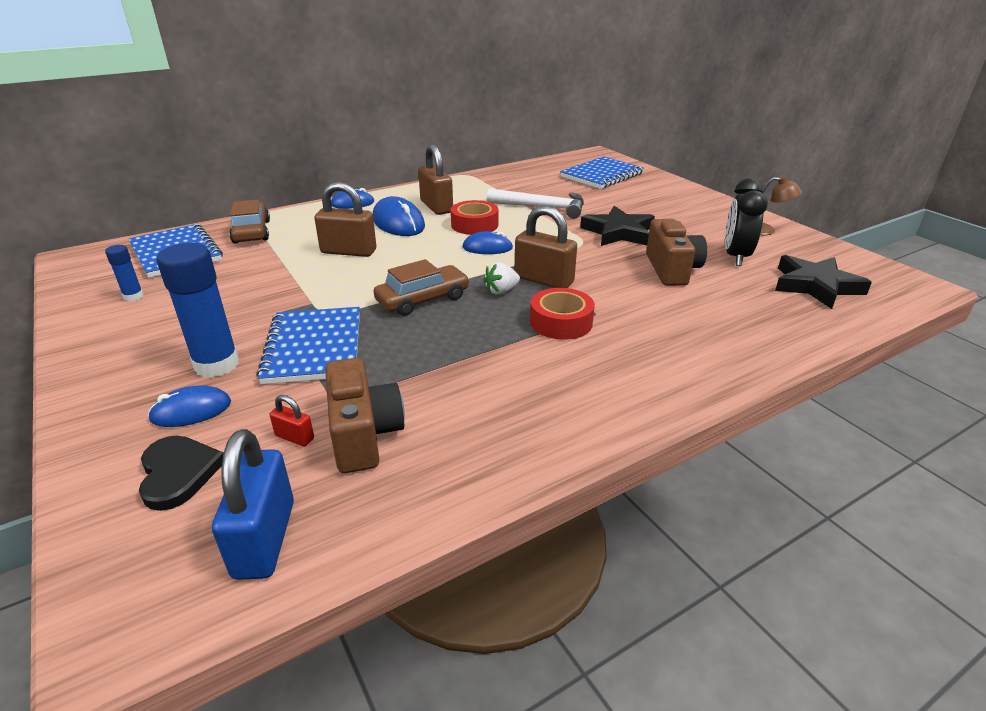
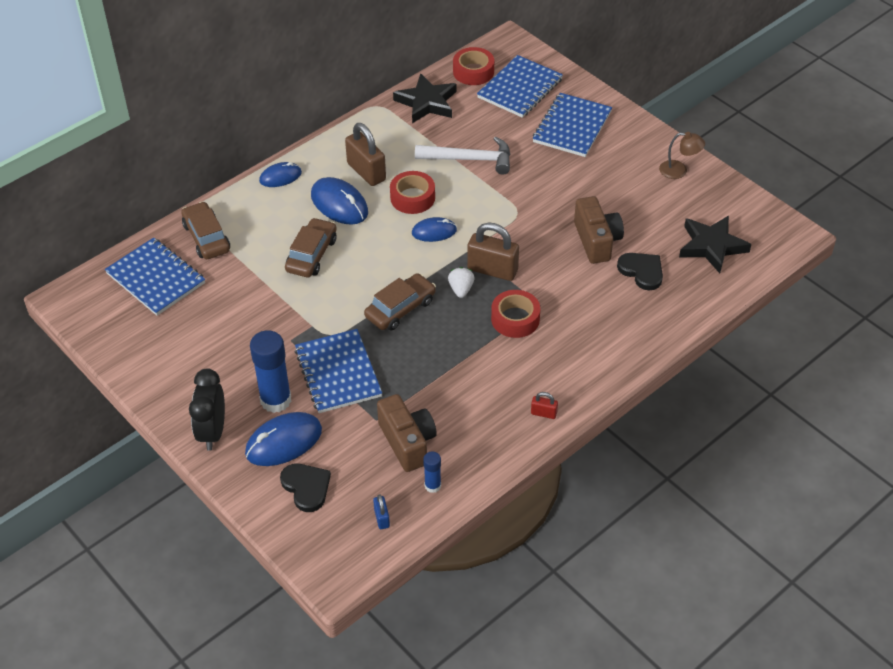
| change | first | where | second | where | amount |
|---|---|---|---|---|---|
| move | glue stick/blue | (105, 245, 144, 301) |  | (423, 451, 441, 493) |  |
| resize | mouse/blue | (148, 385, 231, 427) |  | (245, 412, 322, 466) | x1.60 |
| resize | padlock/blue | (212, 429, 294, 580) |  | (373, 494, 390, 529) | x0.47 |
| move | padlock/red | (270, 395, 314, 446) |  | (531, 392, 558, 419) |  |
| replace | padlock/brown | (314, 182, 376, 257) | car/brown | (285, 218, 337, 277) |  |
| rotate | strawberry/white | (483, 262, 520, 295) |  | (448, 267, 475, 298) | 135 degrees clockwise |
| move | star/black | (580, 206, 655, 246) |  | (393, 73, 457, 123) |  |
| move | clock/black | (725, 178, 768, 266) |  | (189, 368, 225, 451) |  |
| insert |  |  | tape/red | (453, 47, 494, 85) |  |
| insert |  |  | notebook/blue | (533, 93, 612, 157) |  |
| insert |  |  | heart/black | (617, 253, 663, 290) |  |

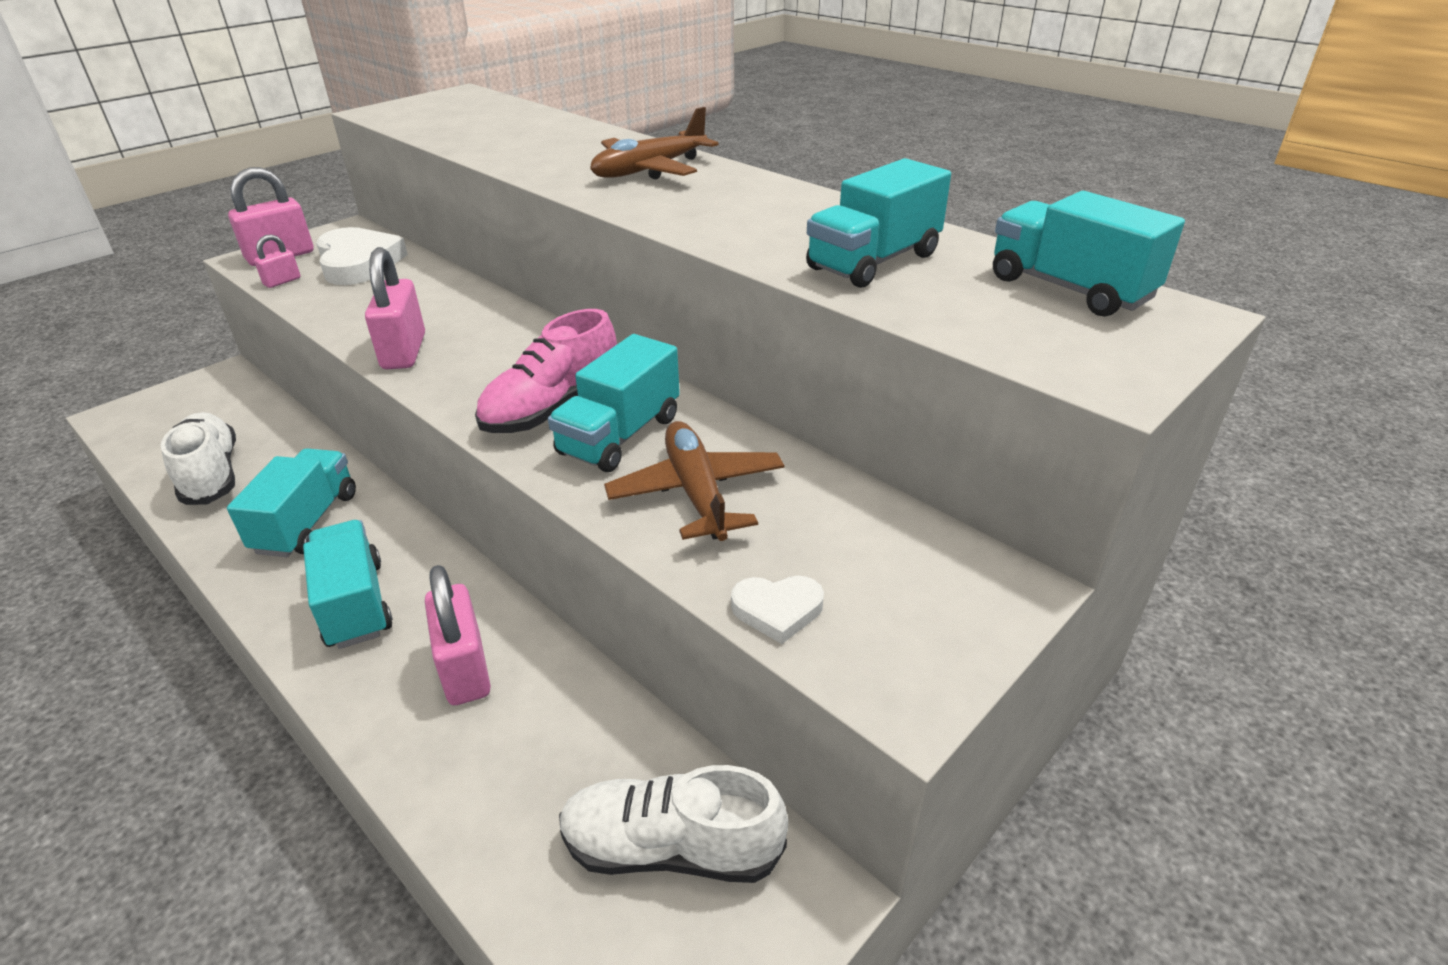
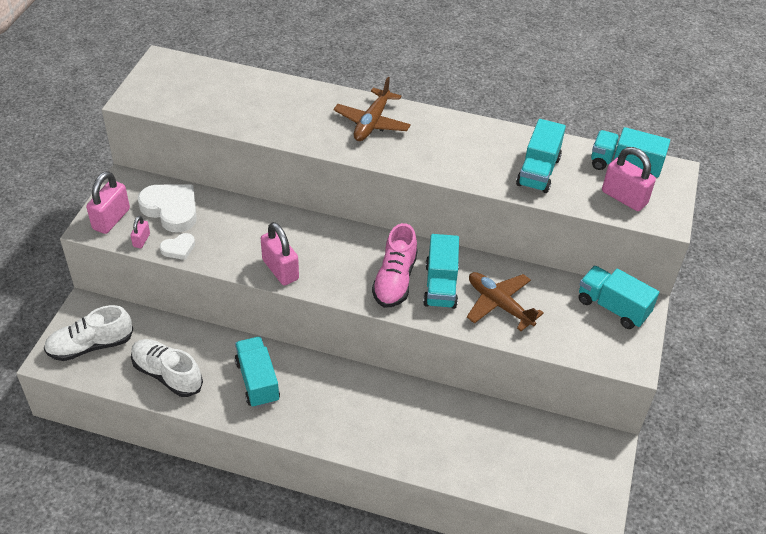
| change | first | where | second | where | amount |
|---|---|---|---|---|---|
| move | truck/turquoise | (303, 520, 393, 649) |  | (579, 266, 659, 329) |  |
| move | padlock/pink | (425, 565, 491, 705) |  | (602, 147, 656, 211) |  |
| move | shoe/white | (559, 765, 788, 883) |  | (44, 305, 133, 361) |  |
| move | heart/white | (731, 575, 824, 644) |  | (160, 233, 195, 260) |  |

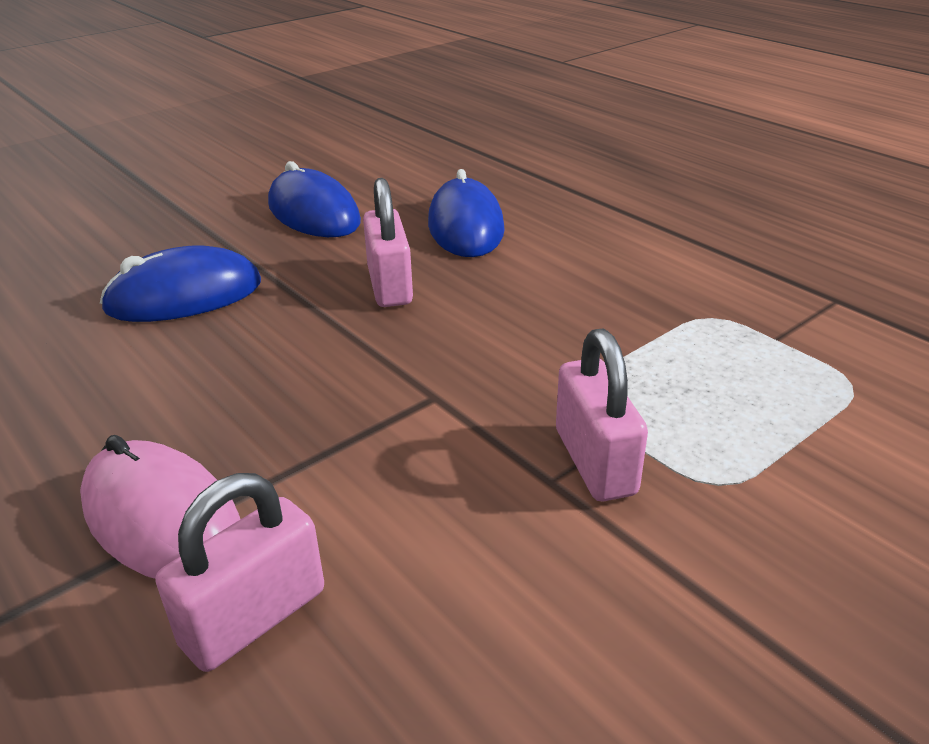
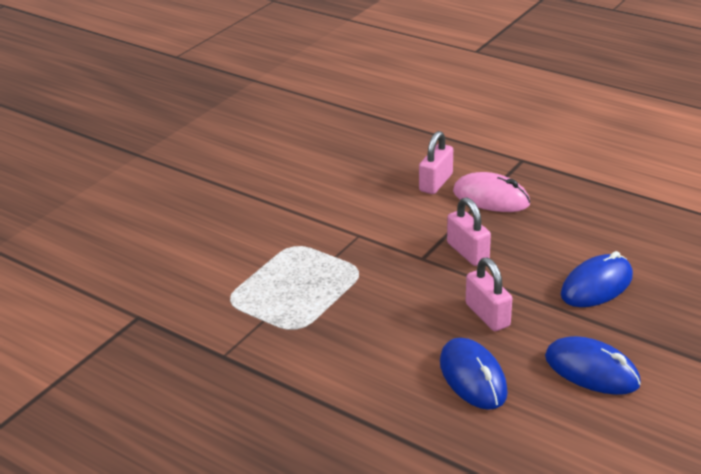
| change | first | where | second | where | amount |
|---|---|---|---|---|---|
| move | padlock/pink | (556, 328, 648, 501) |  | (447, 197, 491, 266) |  |

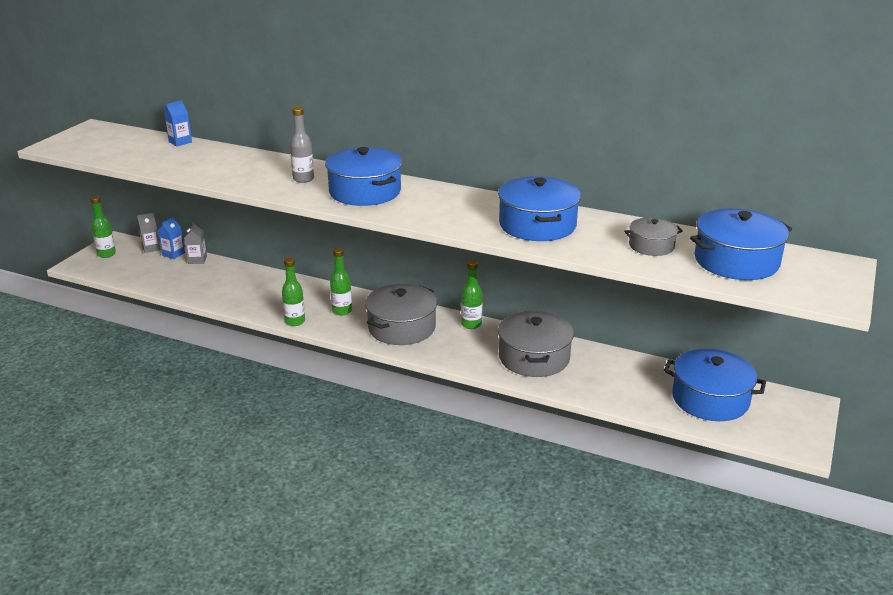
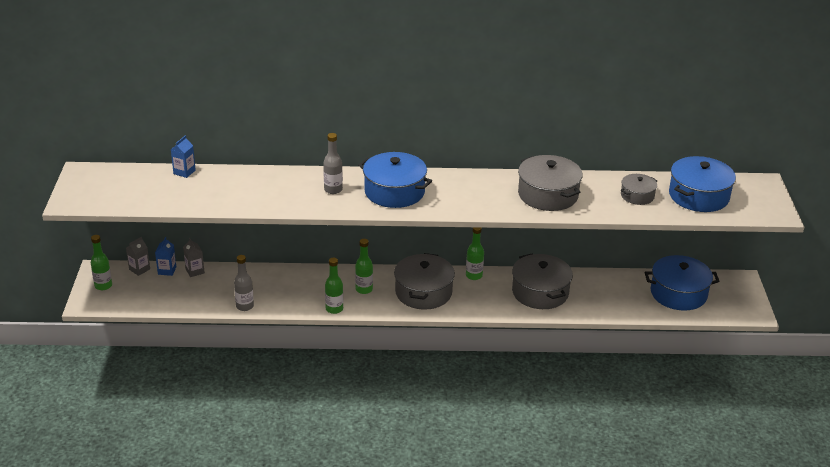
| change | first | where | second | where | amount |
|---|---|---|---|---|---|
| recolor | pot/blue | (498, 176, 581, 241) | pot/grey | (518, 155, 583, 211) |  |
| insert |  |  | bottle/grey | (234, 255, 254, 311) |  |

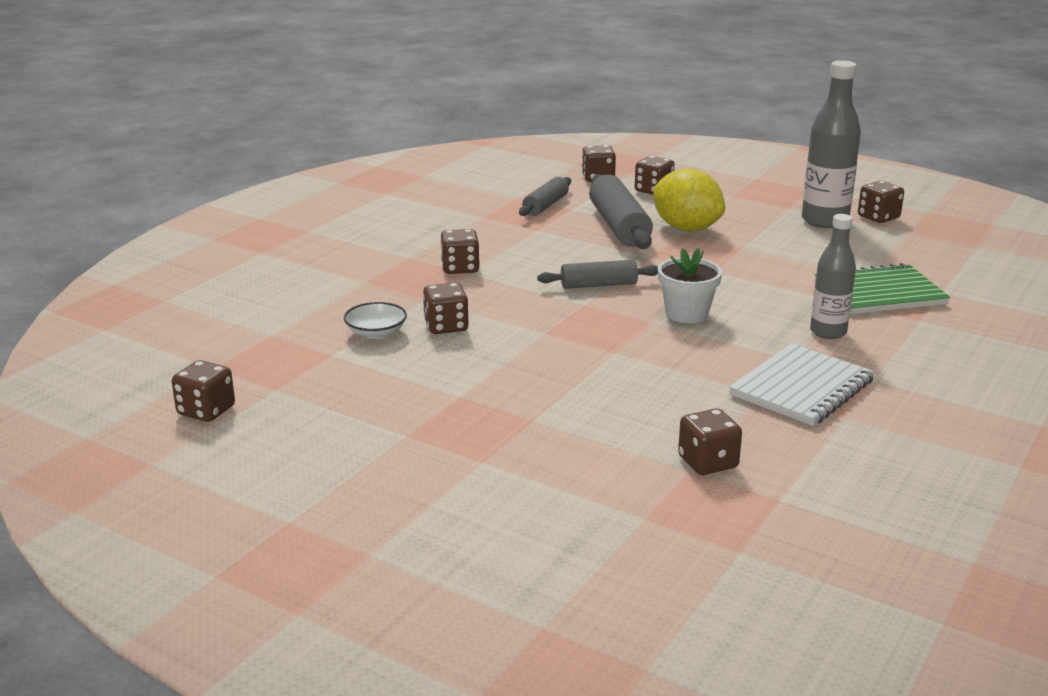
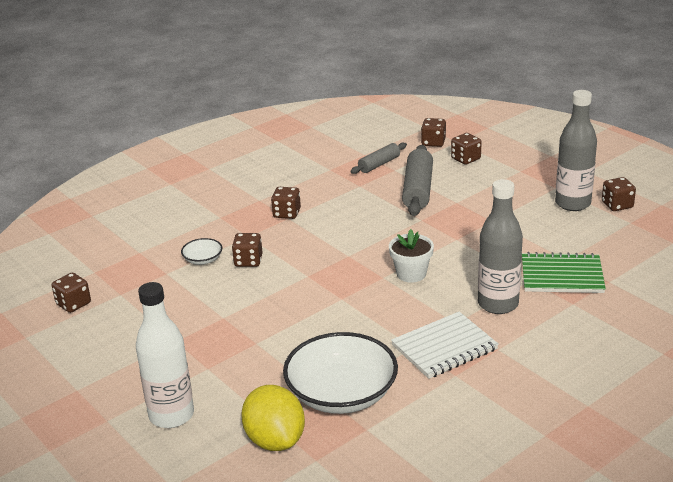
| change | first | where | second | where | amount |
|---|---|---|---|---|---|
| delete | rolling pin/grey | (537, 260, 658, 289) |  |  |  |
| move | lemon/yellow | (653, 168, 725, 231) |  | (241, 385, 305, 451) |  |
| replace | dice/brown | (678, 408, 742, 475) | bowl/white | (283, 332, 398, 414) |  |
| resize | bottle/grey | (810, 214, 856, 339) |  | (478, 179, 523, 314) | x1.57 |
| insert |  |  | bottle/white | (136, 282, 194, 428) |  |

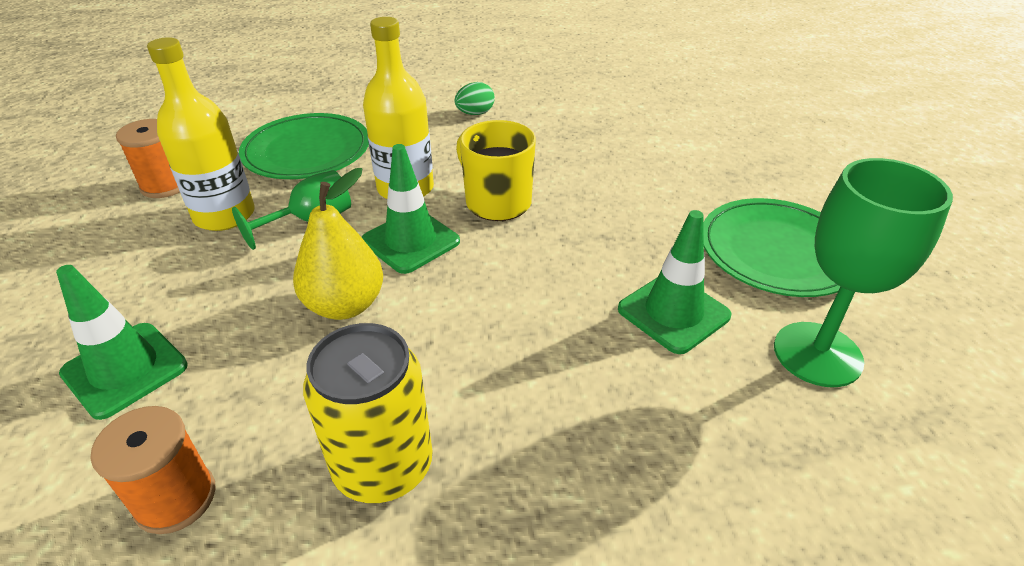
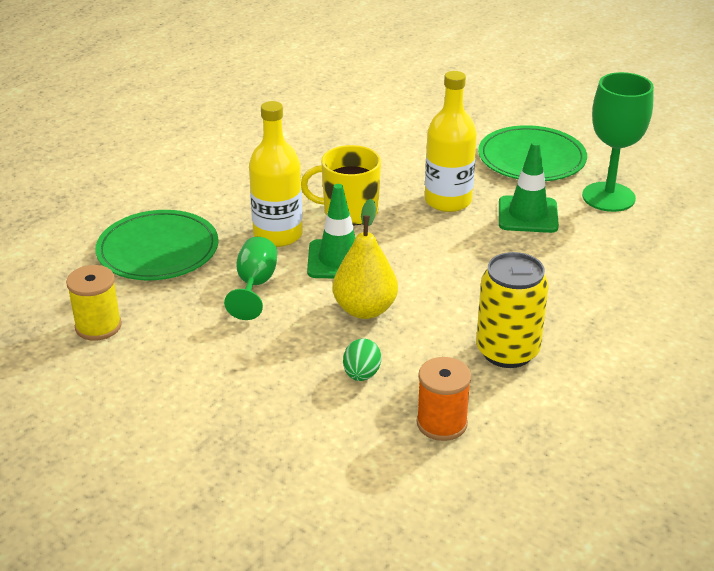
| change | first | where | second | where | amount |
|---|---|---|---|---|---|
| delete | traffic cone/green | (56, 265, 188, 420) |  |  |  |
| recolor | spool/orange | (116, 119, 180, 198) | spool/yellow | (66, 265, 122, 341) |  |
| move | bottle/yellow | (147, 37, 255, 231) |  | (425, 71, 477, 212) |  |
| move | egg/green | (455, 82, 495, 115) |  | (343, 339, 381, 381) |  |

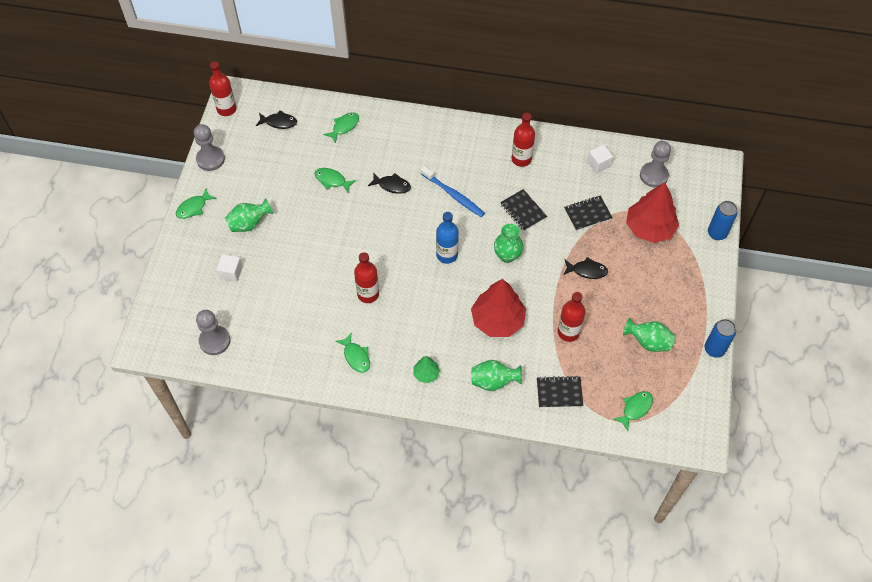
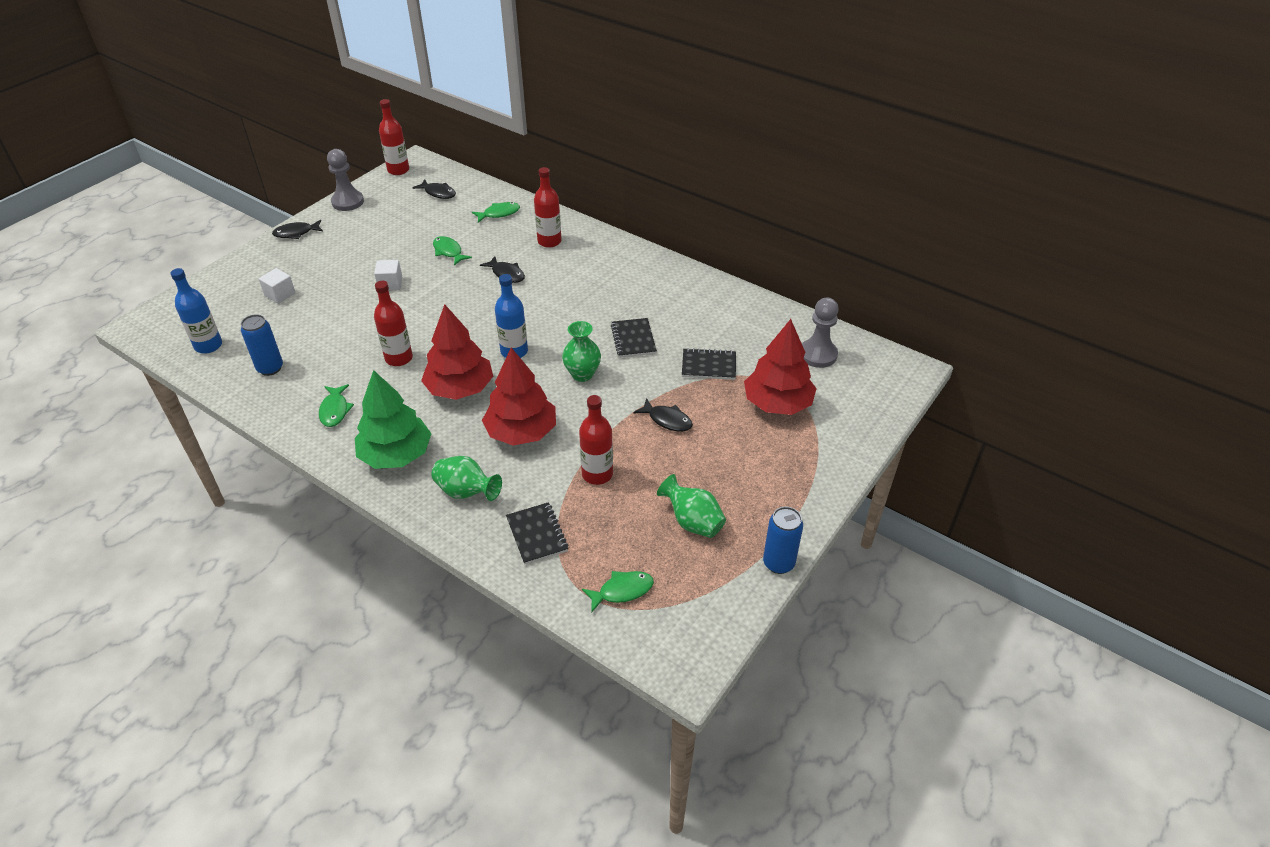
| change | first | where | second | where | amount |
|---|---|---|---|---|---|
| recolor | fish/green | (176, 189, 217, 219) | fish/black | (272, 220, 323, 239) |  |
| replace | pawn/grey | (196, 310, 231, 355) | bottle/blue | (170, 268, 222, 354) |  |
| delete | vase/green | (225, 198, 273, 232) |  |  |  |
| resize | tree/green | (413, 356, 440, 383) |  | (355, 370, 432, 469) | x2.09 |
| delete | toothbrush/blue | (421, 166, 485, 217) |  |  |  |
| move | bottle/red | (511, 113, 535, 167) |  | (534, 167, 562, 248) |  |
| rotate | notebook/black | (537, 376, 583, 408) |  | (506, 502, 568, 565) | 45 degrees clockwise |
| move | cube/white | (587, 144, 613, 173) |  | (374, 260, 402, 290) |  |
| move | can/blue | (708, 201, 737, 240) |  | (241, 314, 283, 376) |  |
| insert |  |  | tree/red | (421, 304, 493, 400) |  |

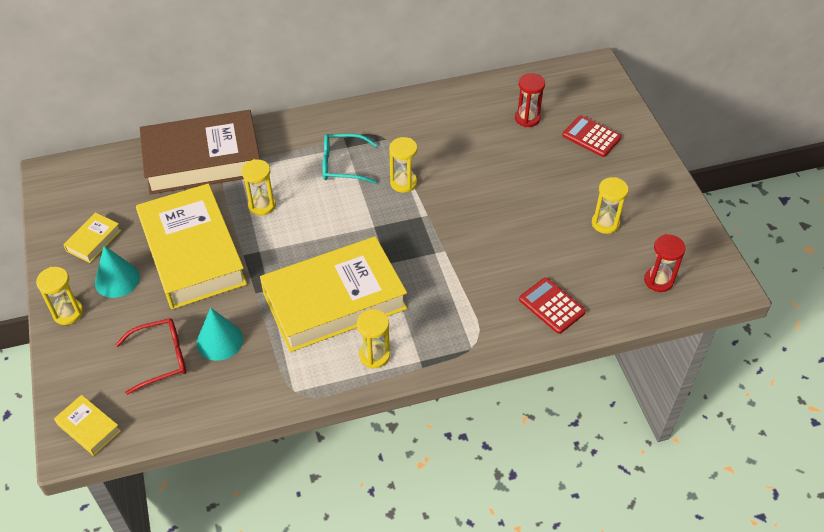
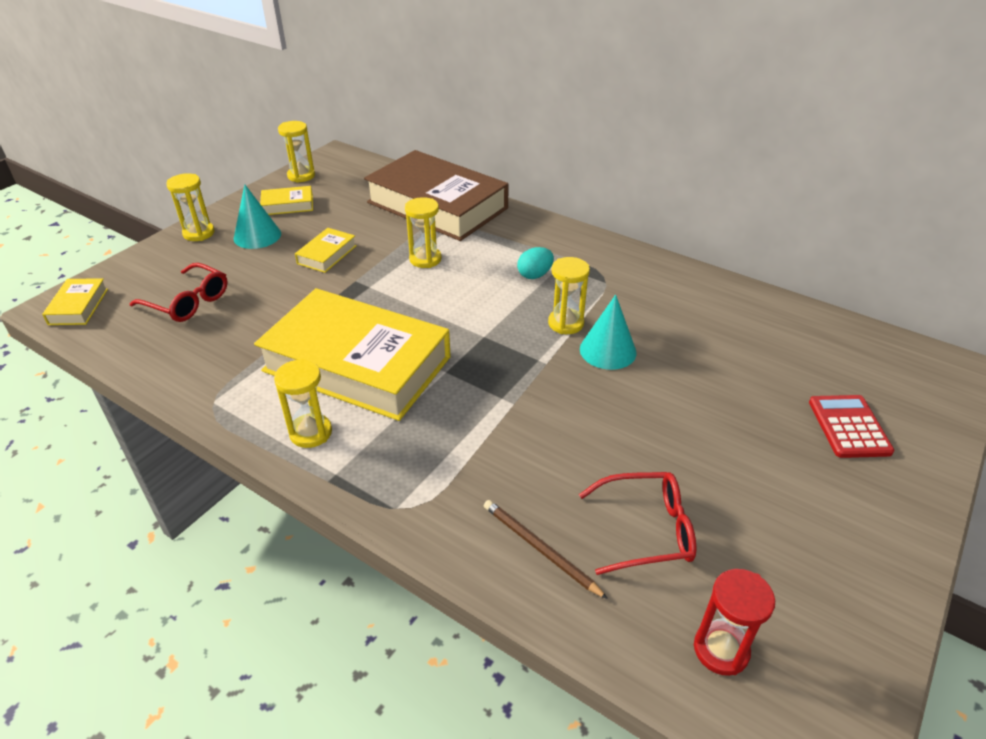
| change | first | where | second | where | amount |
|---|---|---|---|---|---|
| resize | book/yellow | (136, 183, 247, 309) |  | (295, 228, 357, 273) | x0.41 |
| move | cone/turquoise | (196, 308, 243, 361) |  | (580, 294, 637, 370) |  |
| replace | glasses/turquoise | (322, 133, 378, 184) | egg/turquoise | (517, 247, 554, 279) |  |
| delete | hourglass/red | (515, 73, 545, 127) |  |  |  |
| replace | calculator/red | (519, 278, 586, 334) | pencil/brown | (484, 500, 608, 599) |  |
| move | hourglass/yellow | (592, 177, 629, 234) |  | (278, 121, 315, 183) |  |
| insert |  |  | glasses/red | (579, 472, 696, 575) |  |

